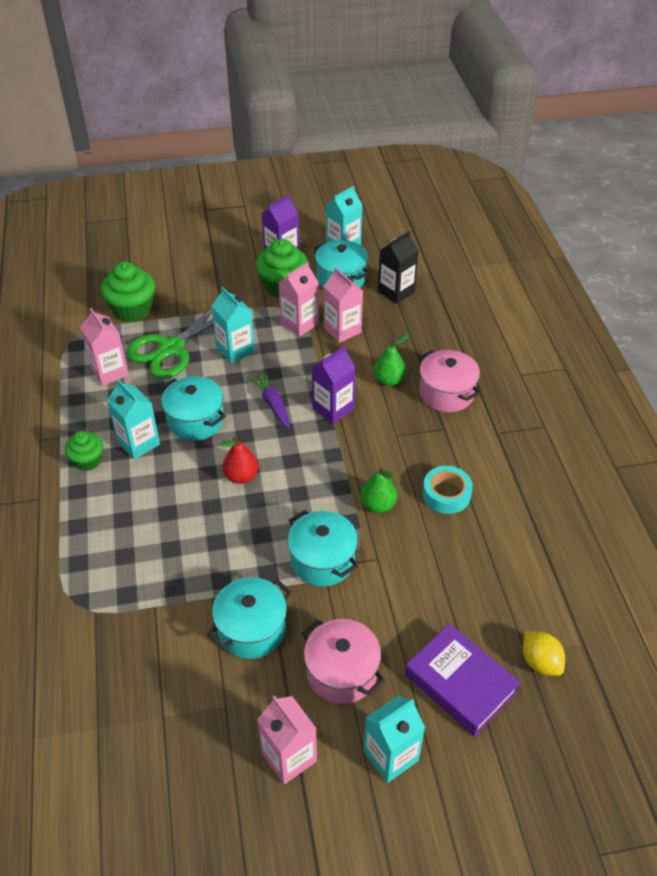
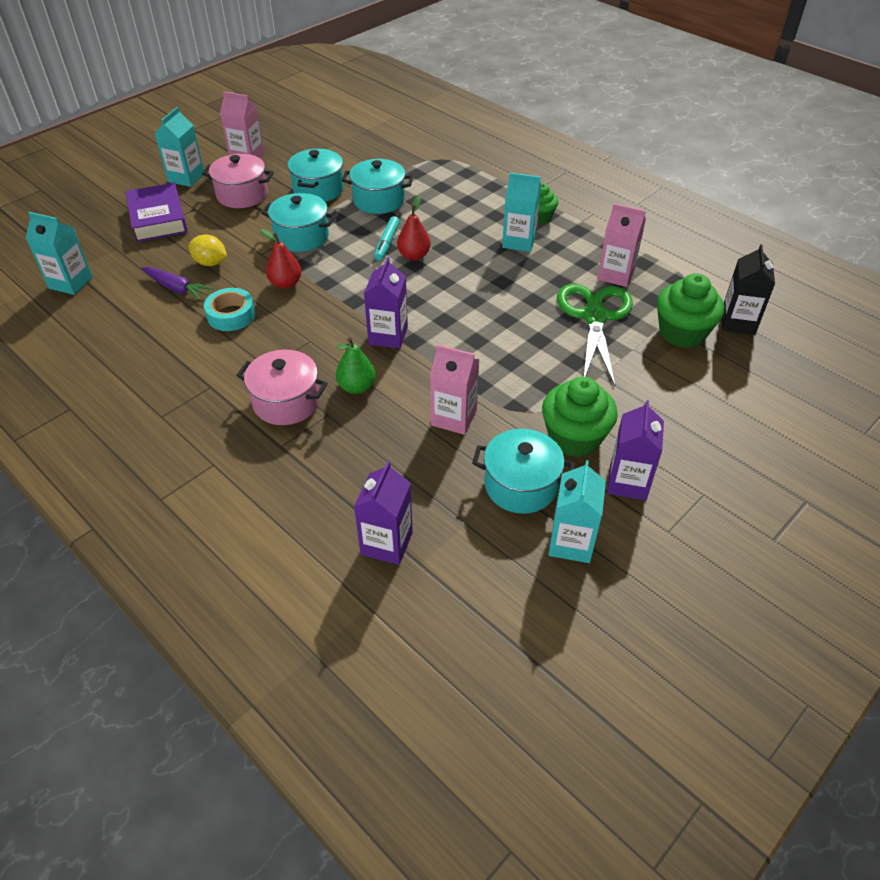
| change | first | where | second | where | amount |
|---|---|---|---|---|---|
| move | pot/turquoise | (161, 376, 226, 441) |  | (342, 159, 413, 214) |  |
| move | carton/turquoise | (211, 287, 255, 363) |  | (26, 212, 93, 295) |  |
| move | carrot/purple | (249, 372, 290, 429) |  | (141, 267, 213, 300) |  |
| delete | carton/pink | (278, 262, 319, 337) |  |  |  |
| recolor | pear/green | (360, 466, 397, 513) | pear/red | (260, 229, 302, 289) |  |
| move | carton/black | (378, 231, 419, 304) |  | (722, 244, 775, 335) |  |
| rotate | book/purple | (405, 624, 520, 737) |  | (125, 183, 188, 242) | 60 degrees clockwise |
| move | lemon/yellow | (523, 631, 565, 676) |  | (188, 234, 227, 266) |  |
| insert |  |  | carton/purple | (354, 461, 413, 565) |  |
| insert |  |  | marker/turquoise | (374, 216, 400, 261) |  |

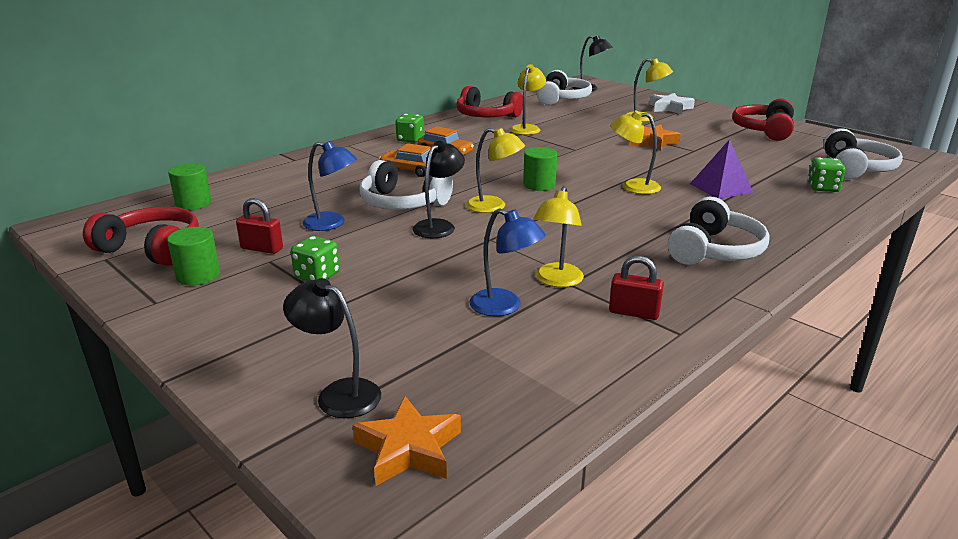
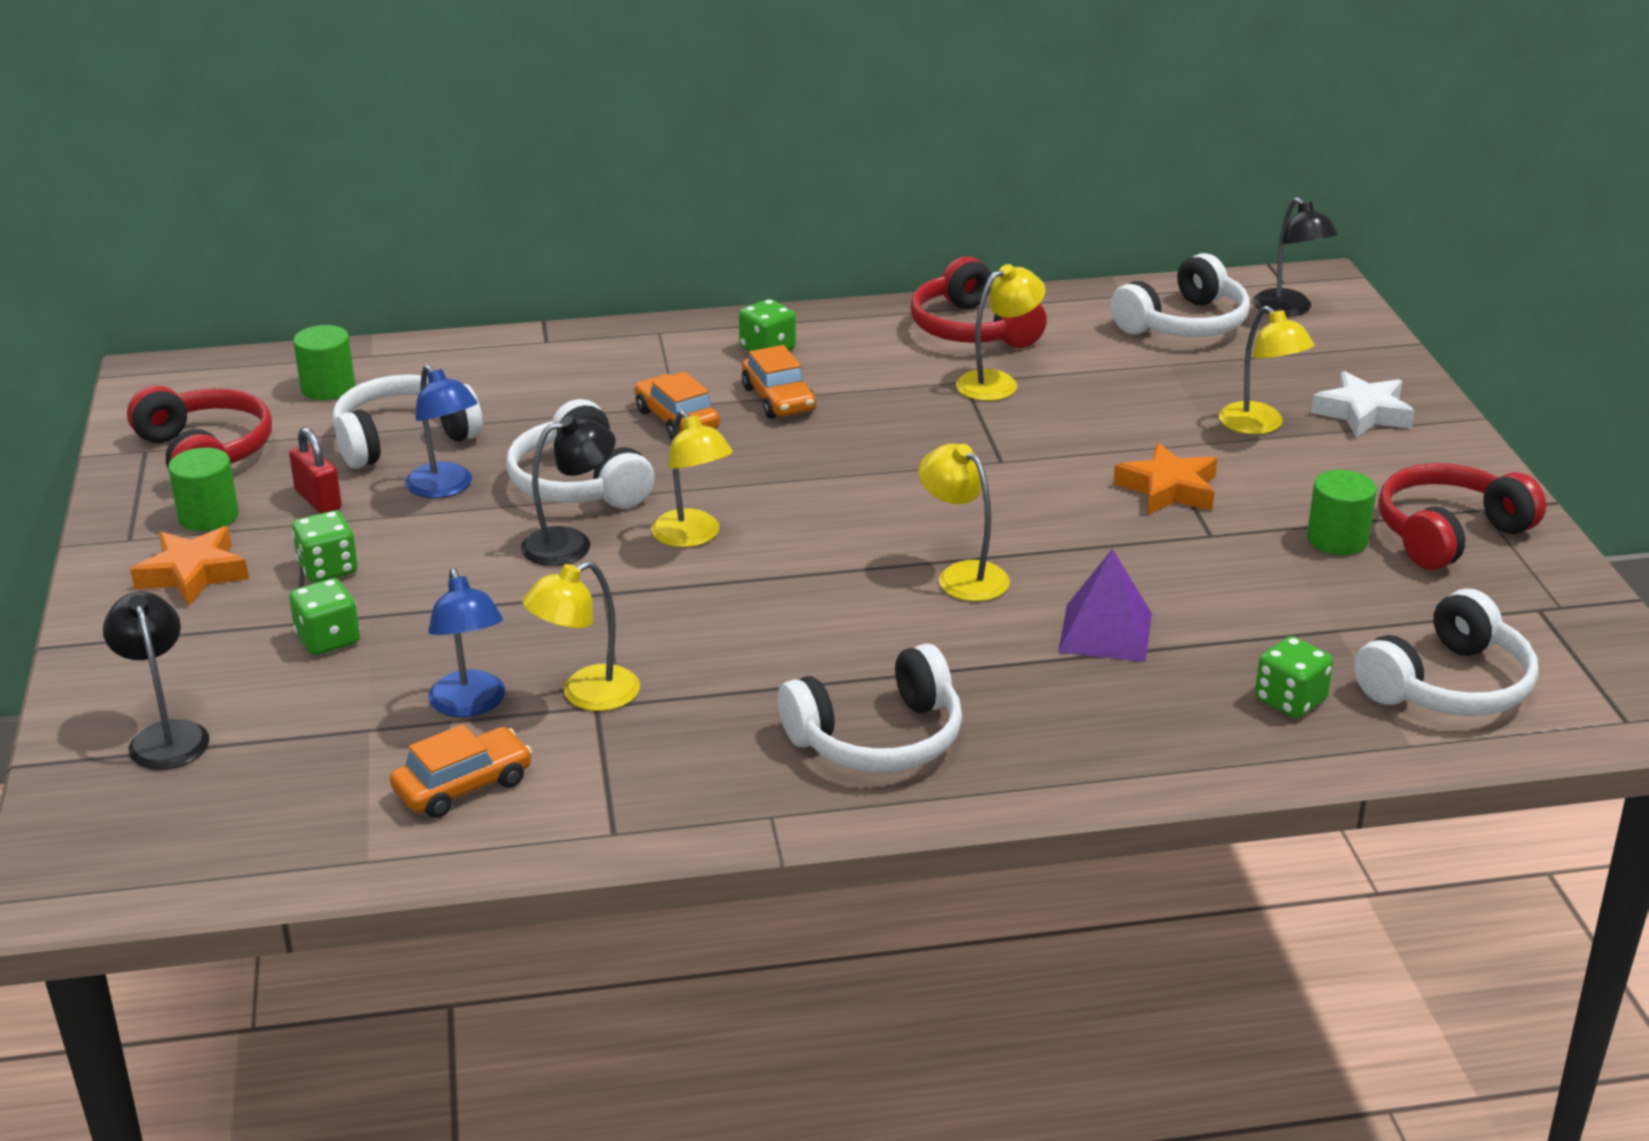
| change | first | where | second | where | amount |
|---|---|---|---|---|---|
| move | star/orange | (352, 396, 461, 486) |  | (130, 526, 249, 607) |  |
| move | cylinder/green | (523, 147, 557, 191) |  | (1307, 470, 1377, 555) |  |
| delete | padlock/red | (609, 256, 664, 320) |  |  |  |
| insert |  |  | dice/green | (289, 578, 360, 655) |  |
| insert |  |  | headphones/white | (332, 374, 483, 469) |  |
| insert |  |  | car/orange | (390, 724, 532, 818) |  |

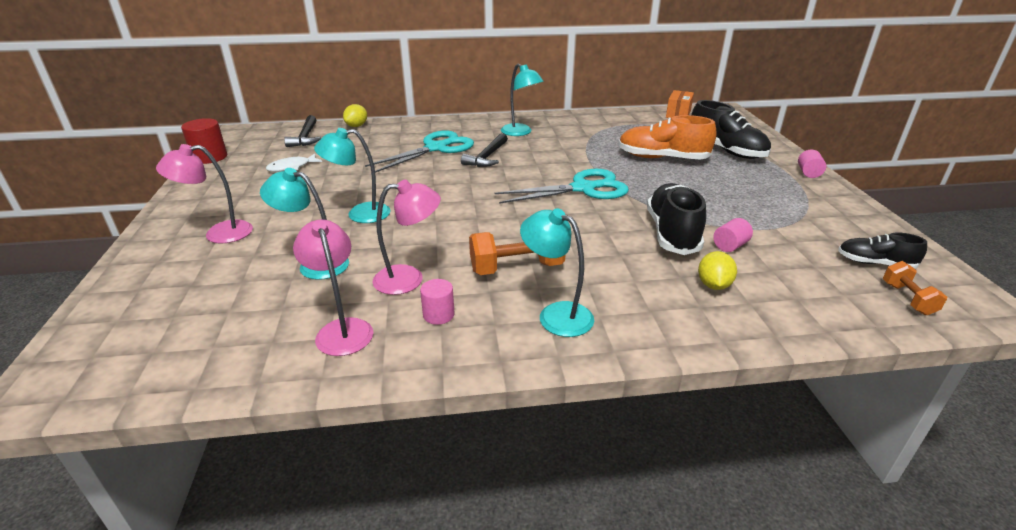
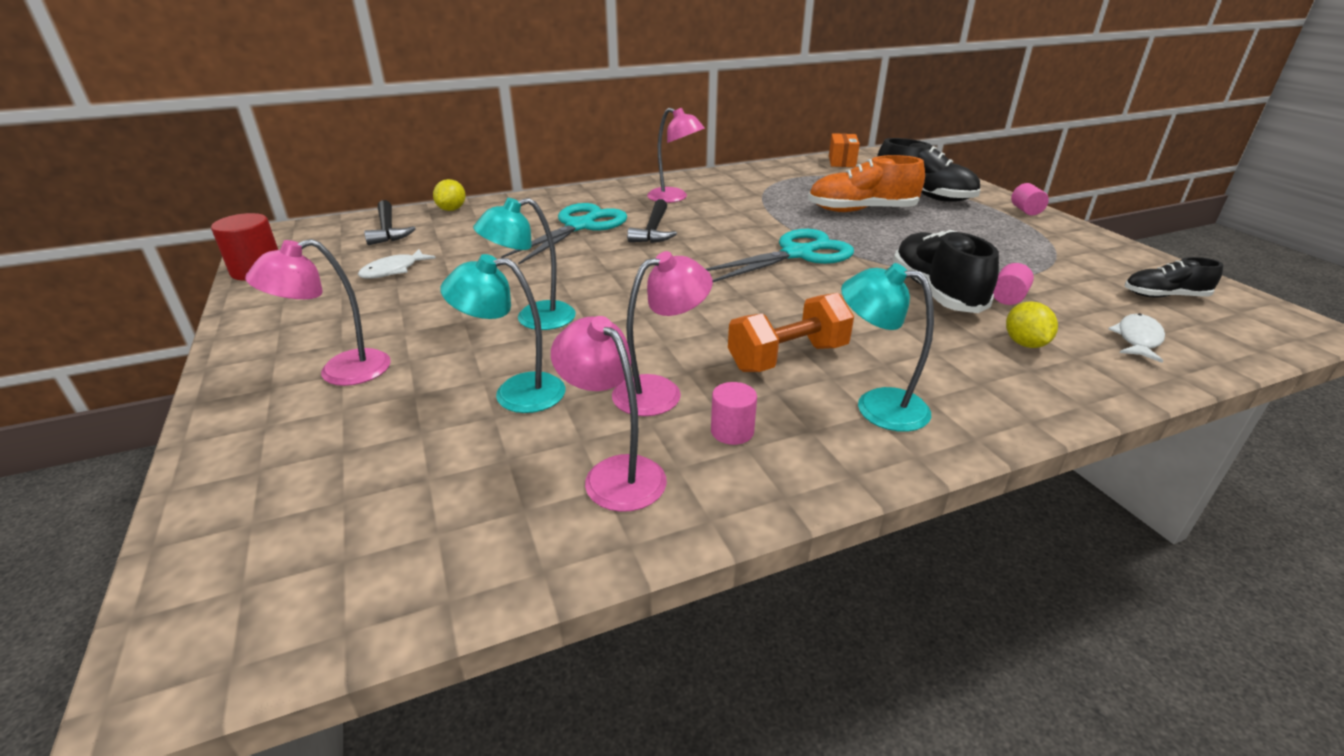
| change | first | where | second | where | amount |
|---|---|---|---|---|---|
| recolor | lamp/turquoise | (501, 64, 544, 136) | lamp/pink | (647, 108, 705, 203) |  |
| delete | dumbbell/orange | (883, 261, 947, 315) |  |  |  |
| insert |  |  | fish/white | (1108, 313, 1165, 363) |  |

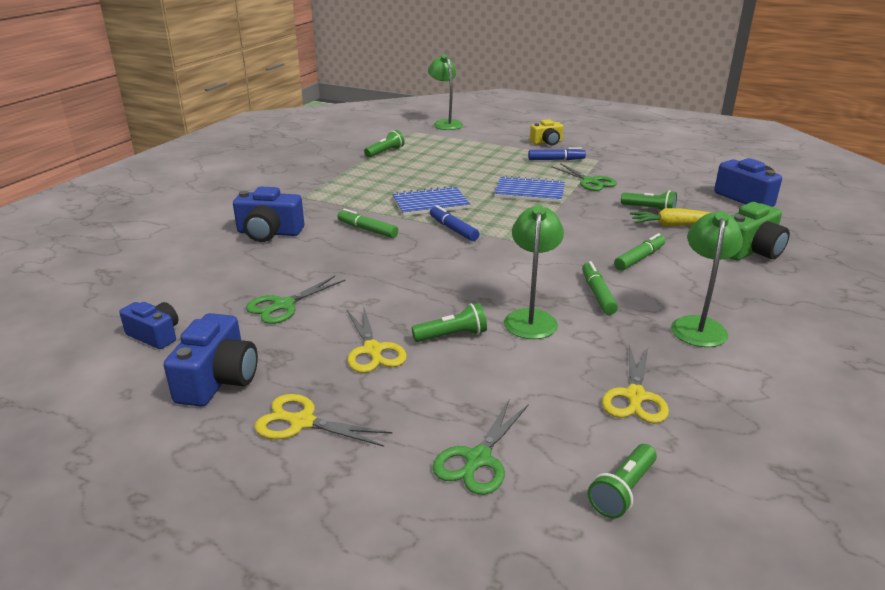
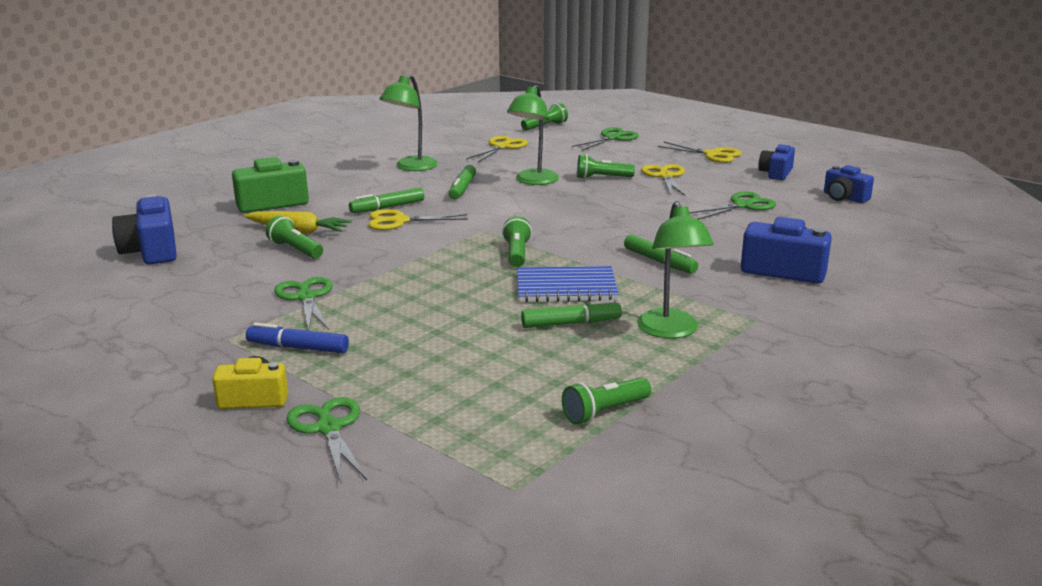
| change | first | where | second | where | amount |
|---|---|---|---|---|---|
| resize | camera/blue | (164, 313, 258, 407) |  | (758, 144, 795, 180) | x0.65 |
| move | lamp/green | (428, 54, 463, 130) |  | (637, 201, 714, 338) |  |
| delete | marker/blue | (430, 205, 479, 241) |  |  |  |
| delete | notebook/blue | (494, 175, 565, 203) |  |  |  |
| insert |  |  | scissors/green | (286, 397, 367, 483) |  |
| insert |  |  | scissors/yellow | (368, 209, 468, 230) |  |
| insert |  |  | flashlight/green | (502, 216, 532, 267) |  |
| insert |  |  | marker/green | (521, 300, 622, 328) |  |

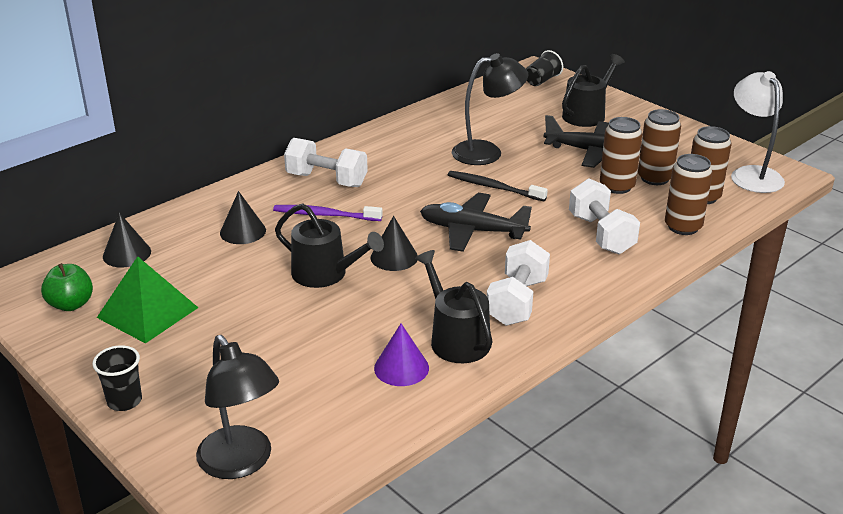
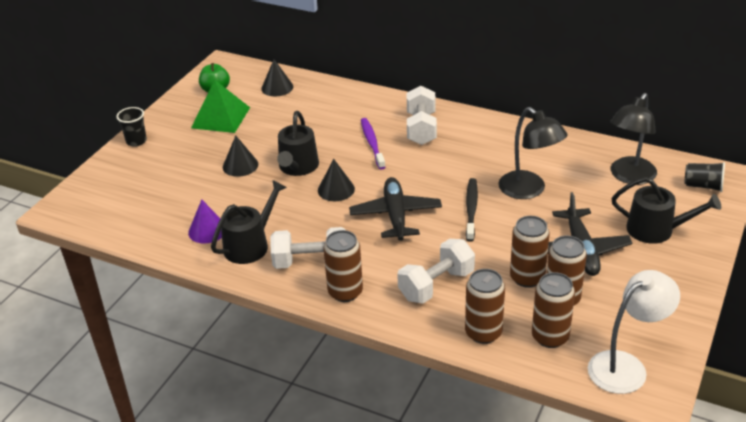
| change | first | where | second | where | amount |
|---|---|---|---|---|---|
| move | lamp/black | (196, 335, 279, 479) |  | (610, 93, 657, 185) |  |
| move | cone/black | (220, 191, 266, 244) |  | (223, 136, 258, 177) |  |
| insert |  |  | can/brown | (323, 230, 363, 302) |  |

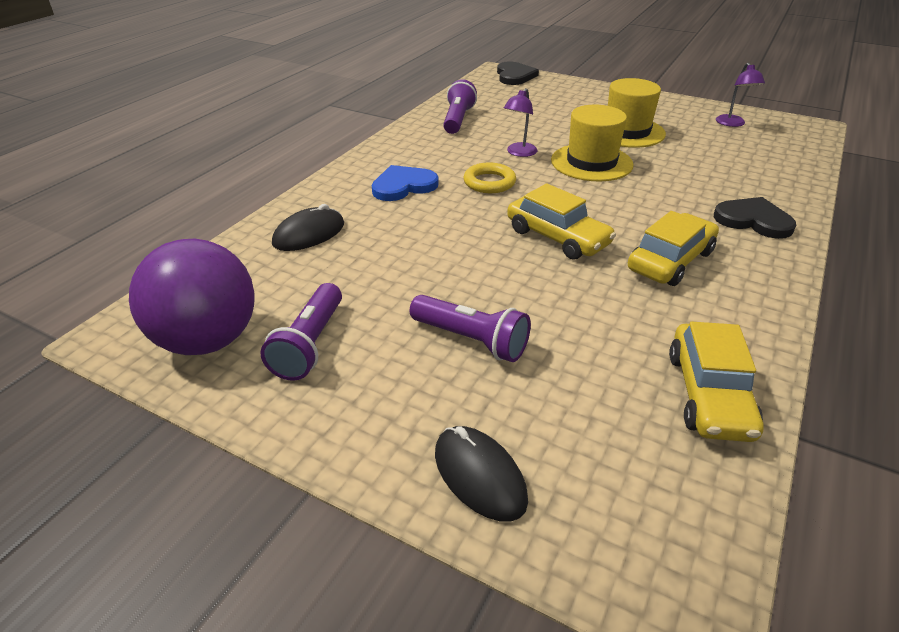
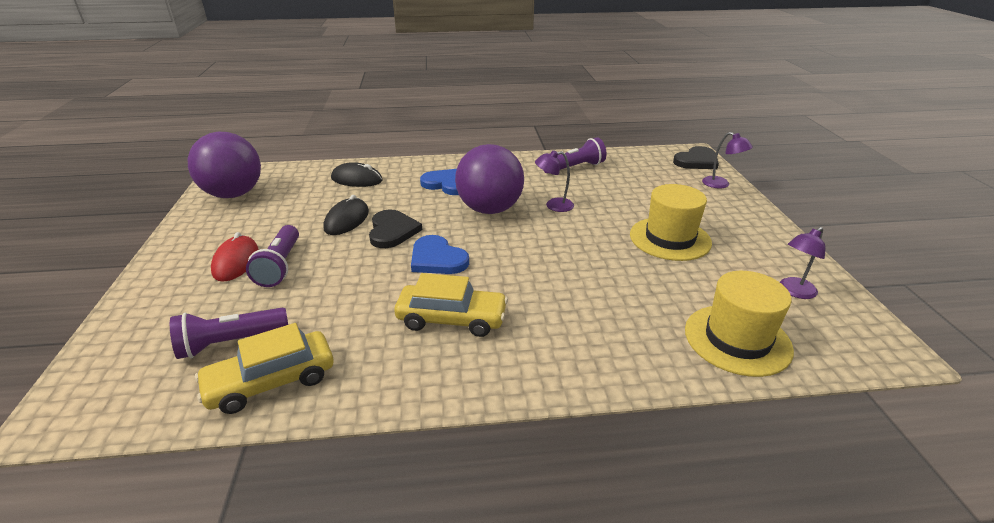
| change | first | where | second | where | amount |
|---|---|---|---|---|---|
| move | flashlight/purple | (261, 283, 342, 381) |  | (170, 308, 288, 359) |  |
| move | mouse/black | (435, 426, 528, 522) |  | (324, 195, 369, 235) |  |
| replace | ring/yellow | (464, 162, 516, 193) | ball/purple | (455, 144, 524, 214) |  |
| replace | car/yellow | (507, 183, 616, 260) | heart/blue | (411, 235, 469, 274) |  |
| move | hat/yellow | (551, 105, 633, 181) |  | (685, 271, 794, 377) |  |
| move | heart/black | (714, 197, 796, 239) |  | (369, 209, 422, 248) |  |
| insert |  |  | mouse/red | (211, 232, 259, 282) |  |
| insert |  |  | lamp/purple | (702, 132, 753, 188) |  |

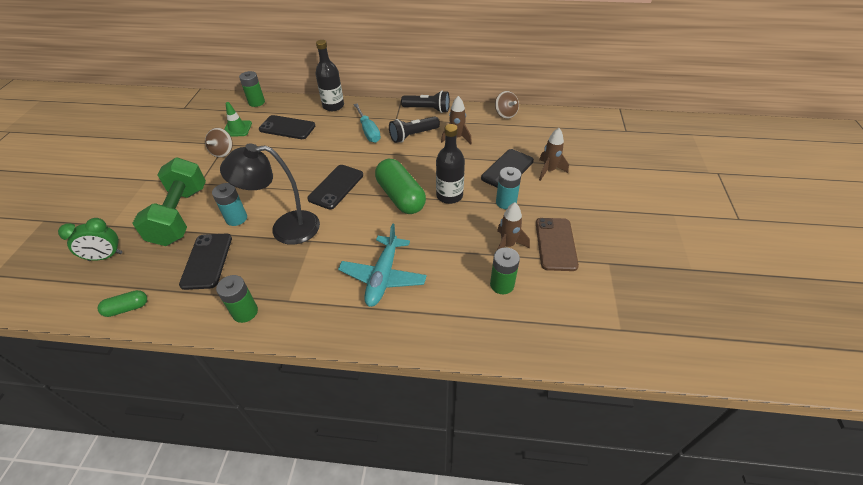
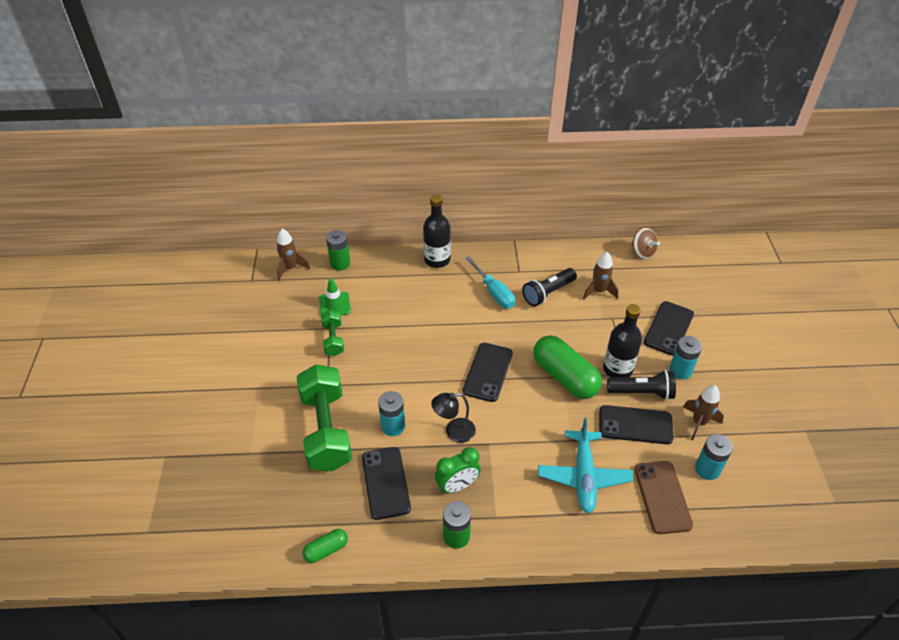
| change | first | where | second | where | amount |
|---|---|---|---|---|---|
| move | clock/green | (58, 218, 123, 261) |  | (435, 447, 481, 494) |  |
| replace | spinning top/brown | (205, 128, 233, 158) | dumbbell/green | (321, 310, 344, 356) |  |
| resize | lamp/black | (220, 143, 320, 245) |  | (431, 393, 476, 443) | x0.57 |
| move | phone/black | (259, 115, 315, 139) |  | (599, 405, 674, 444) |  |
| move | flashlight/black | (401, 91, 450, 113) |  | (607, 370, 676, 400) |  |
| recolor | battery/green | (490, 247, 520, 294) | battery/turquoise | (695, 434, 733, 480) |  |
| move | phone/brown | (536, 218, 579, 271) |  | (634, 461, 693, 534) |  |
| move | rocket/brown | (539, 128, 569, 181) |  | (276, 229, 310, 281) |  |

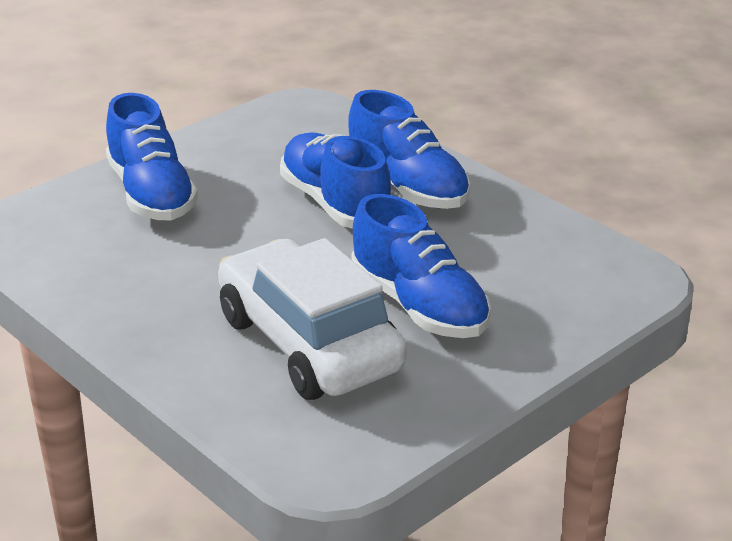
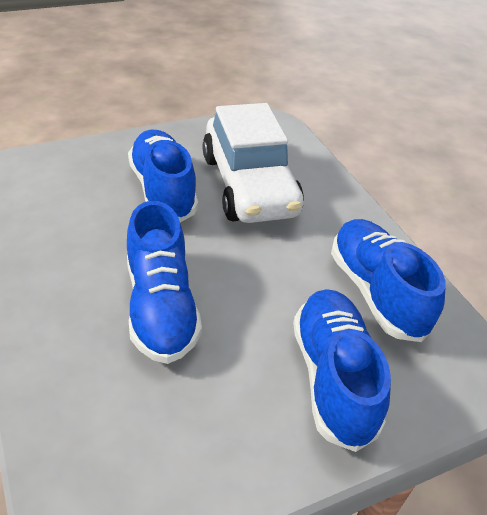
| change | first | where | second | where | amount |
|---|---|---|---|---|---|
| move | shoe/blue | (348, 90, 470, 209) |  | (331, 219, 446, 342) |  |

